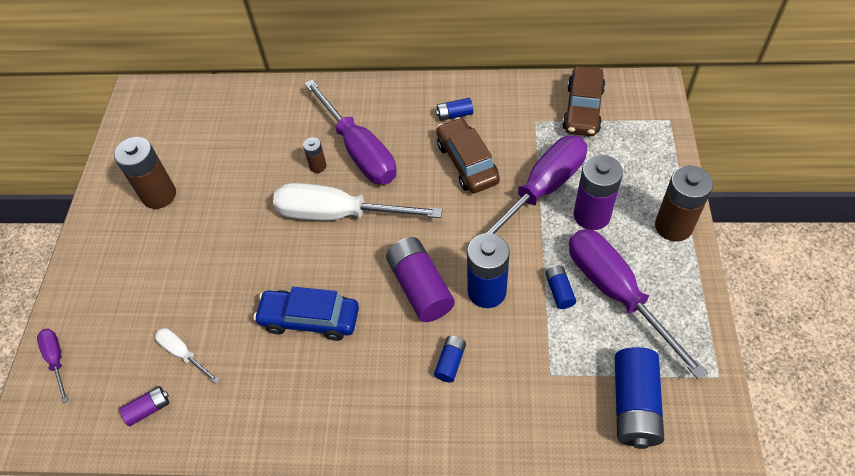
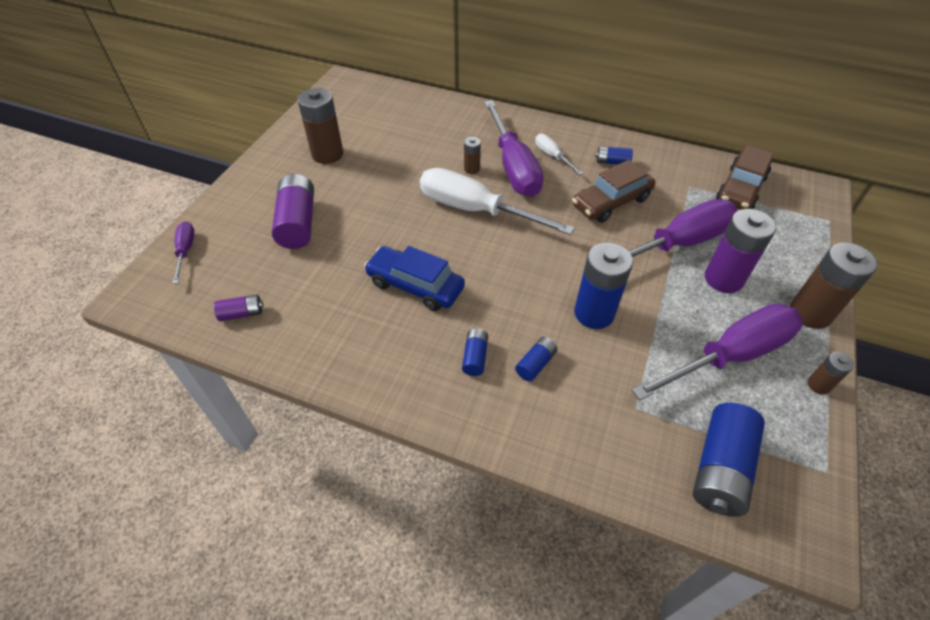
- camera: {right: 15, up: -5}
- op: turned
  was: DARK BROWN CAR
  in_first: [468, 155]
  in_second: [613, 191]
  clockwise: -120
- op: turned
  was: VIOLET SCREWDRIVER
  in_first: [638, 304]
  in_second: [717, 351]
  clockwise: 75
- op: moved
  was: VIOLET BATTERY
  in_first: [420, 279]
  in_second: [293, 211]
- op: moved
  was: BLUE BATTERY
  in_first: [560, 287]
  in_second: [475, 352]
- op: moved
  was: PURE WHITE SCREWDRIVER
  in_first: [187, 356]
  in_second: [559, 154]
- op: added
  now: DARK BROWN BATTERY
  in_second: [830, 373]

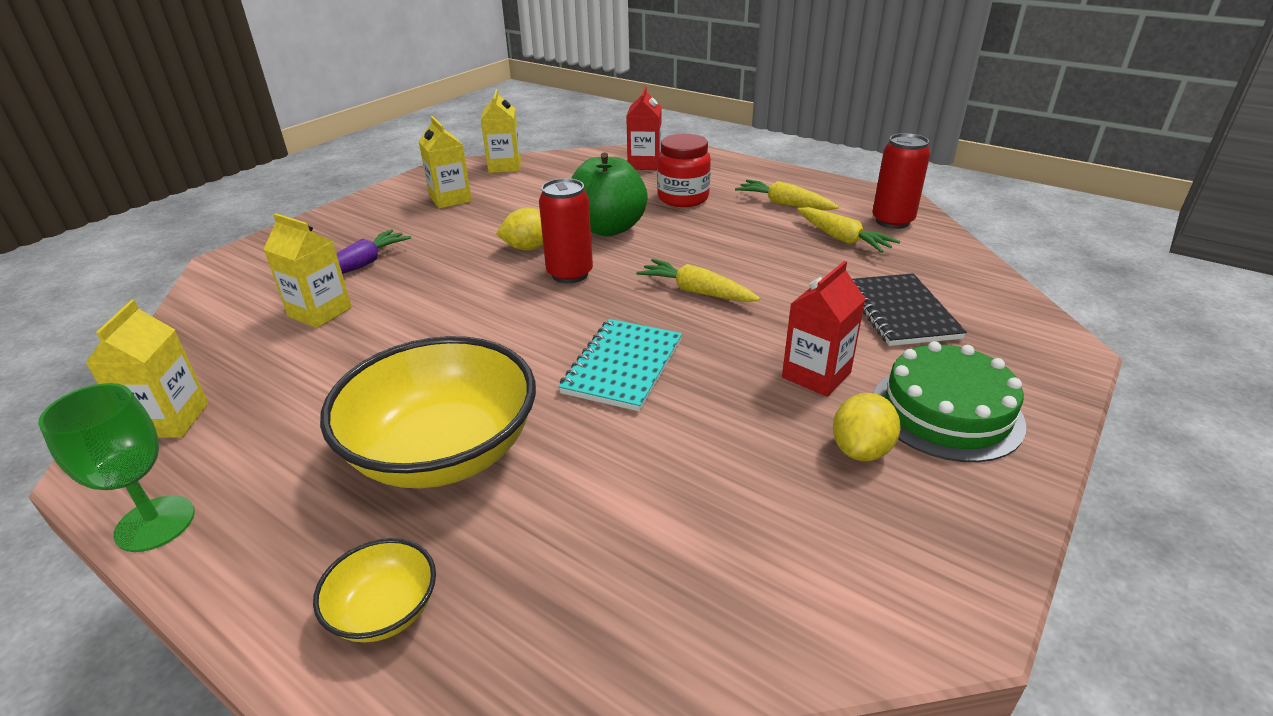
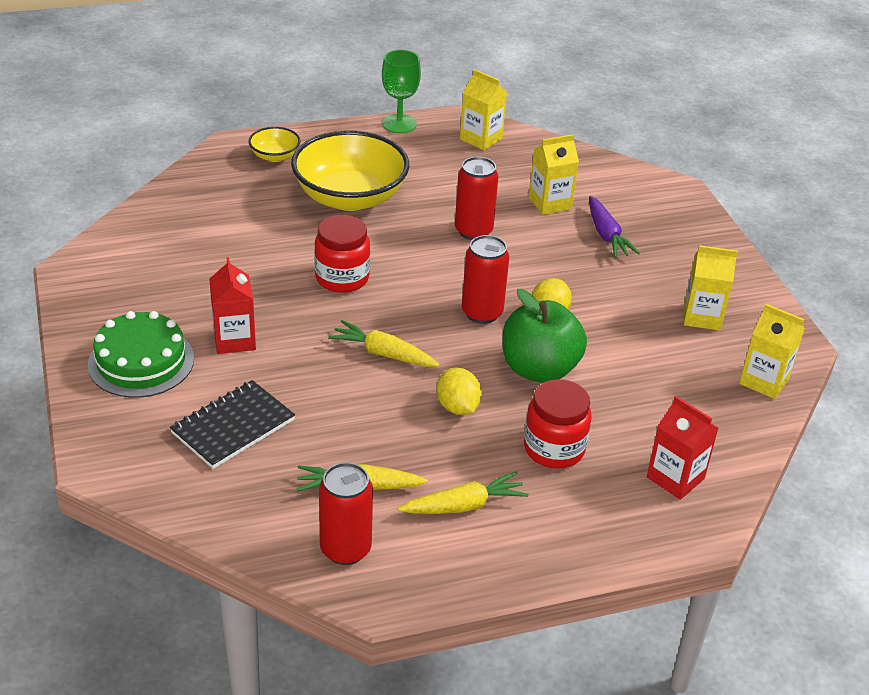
- camera: {right: 125, up: 5}
- op: turned
  was: BRIGHT YELLOW CARROT
  in_first: [698, 280]
  in_second: [384, 343]
  clockwise: -135
- op: turned
  was: JET-BLACK NOTEPAD
  in_first: [909, 309]
  in_second: [232, 424]
  clockwise: -75
- op: replaced
  was: TEAL NOTEPAD
  now: SCARLET PRESERVE JAR
  in_first: [620, 365]
  in_second: [342, 254]
- op: moved
  was: BRIGHT YELLOW CITRUS FRUIT
  in_first: [867, 427]
  in_second: [459, 391]
- op: added
  now: SCARLET SODA CAN
  in_second: [476, 198]

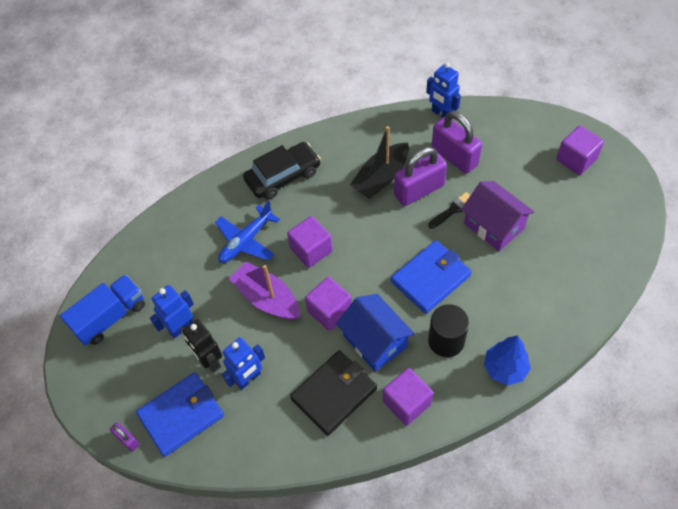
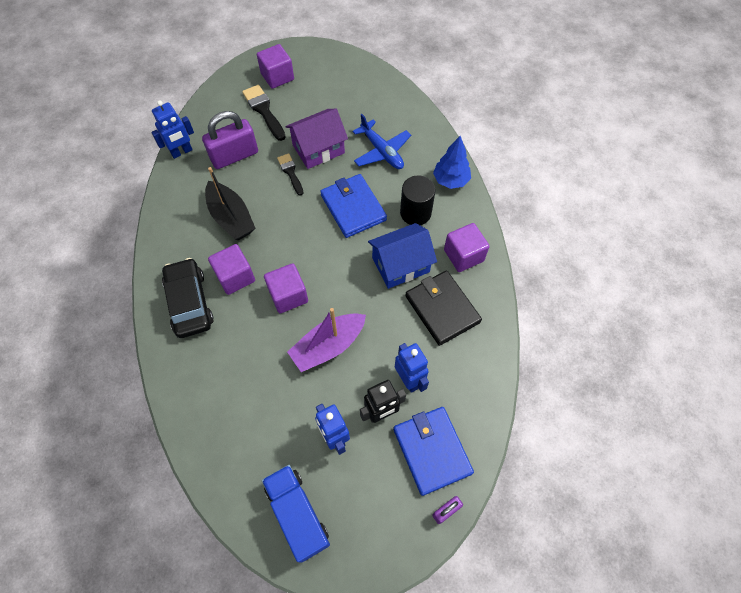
- camera: {right: -80, up: 5}
- op: removed
  was: VIOLET PADLOCK
  in_first: [420, 176]
- op: moved
  was: BLUE TOY PLANE
  in_first: [247, 232]
  in_second: [382, 141]
- op: moved
  was: VIOLET SOLID CUBE
  in_first: [328, 304]
  in_second: [231, 269]
- op: added
  now: JET-BLACK PAINTBRUSH
  in_second: [264, 113]

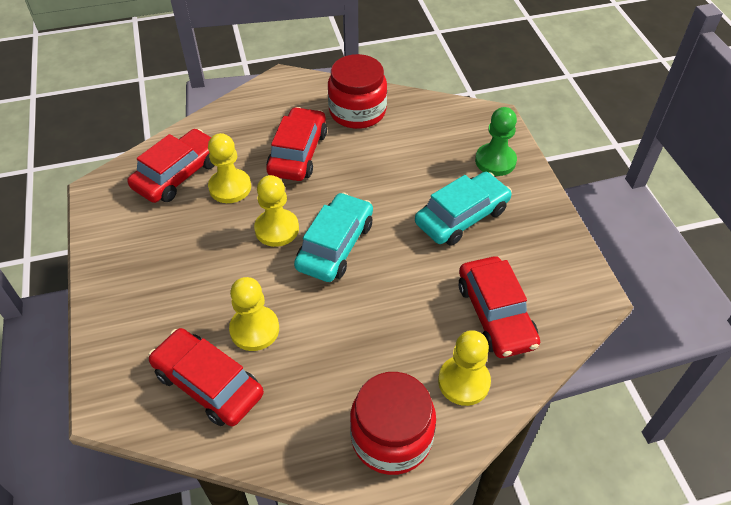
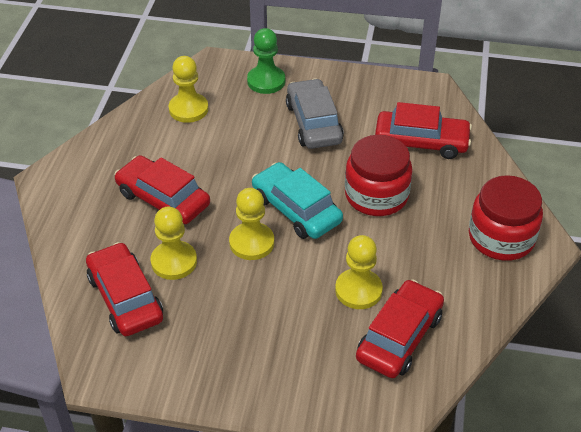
- camera: {right: -65, up: -5}
- op: moved
  was: SCARLET PRESERVE JAR
  in_first: [357, 91]
  in_second: [378, 175]
- op: recoloured
  was: TEAL CAR
  now: GREY CAR
  in_first: [463, 209]
  in_second: [315, 114]
- op: turned
  was: SCARLET CAR
  in_first: [206, 377]
  in_second: [400, 328]
  clockwise: 150
- op: moved
  was: BRIGHT YELLOW PAWN
  in_first: [464, 368]
  in_second: [188, 89]

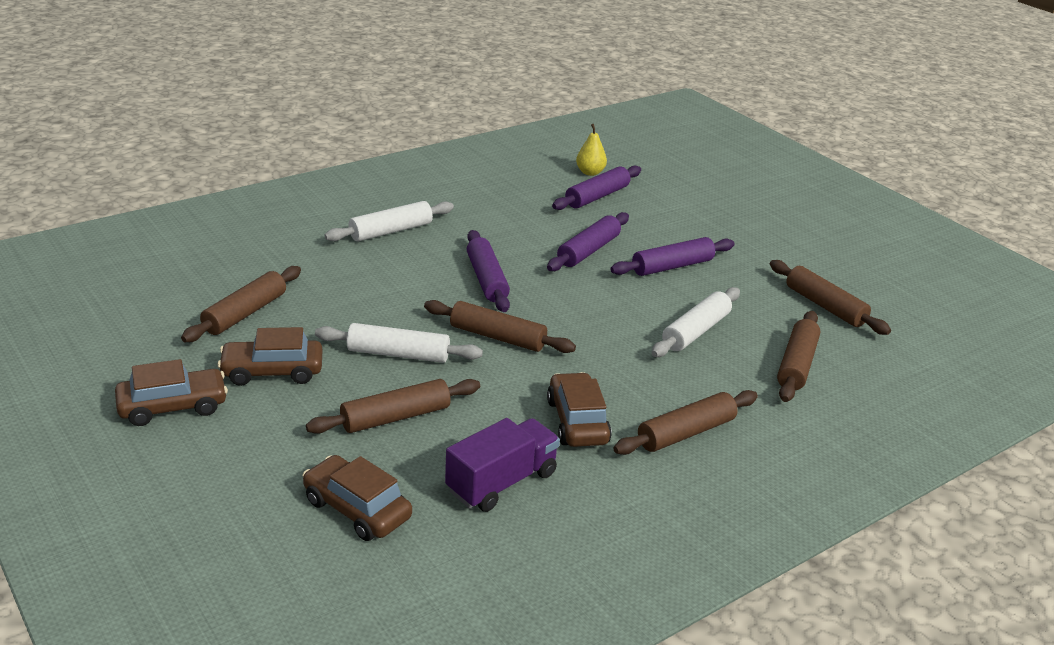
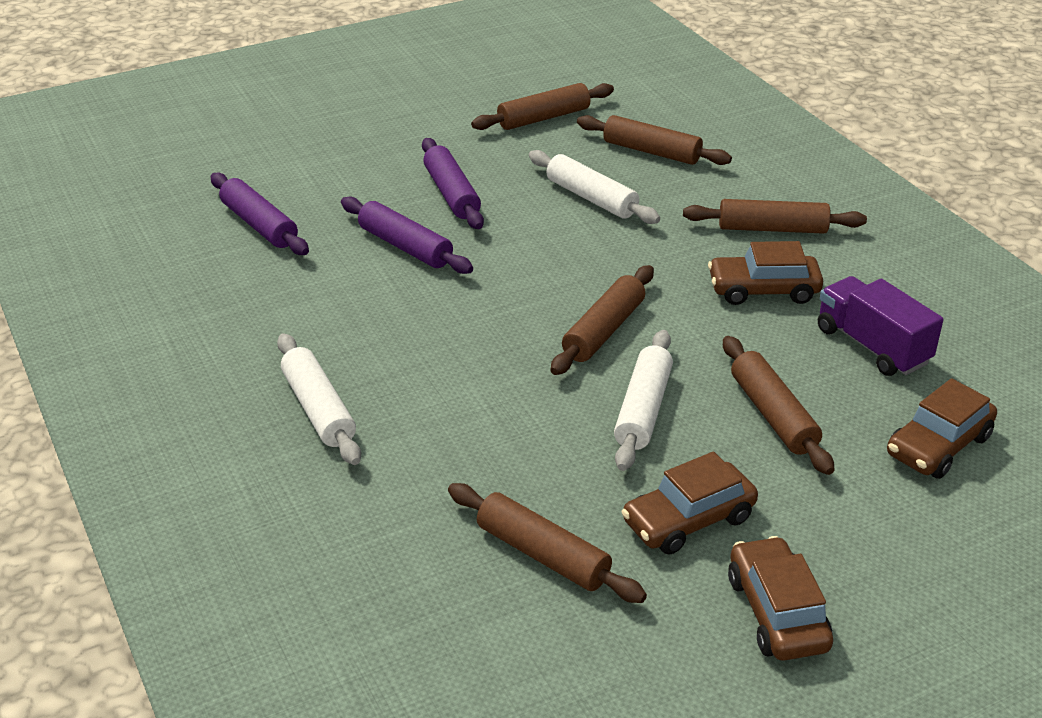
- camera: {right: -80, up: 5}
- op: removed
  was: BRIGHT YELLOW PEAR FRUIT
  in_first: [591, 150]
- op: removed
  was: VIOLET PASTRY ROLLER
  in_first: [488, 271]
- op: turned
  was: DARK BROWN CAR
  in_first: [269, 356]
  in_second: [689, 503]
  clockwise: 60
- op: turned
  was: DARK BROWN PASTRY ROLLER
  in_first: [685, 422]
  in_second: [775, 216]
  clockwise: -60

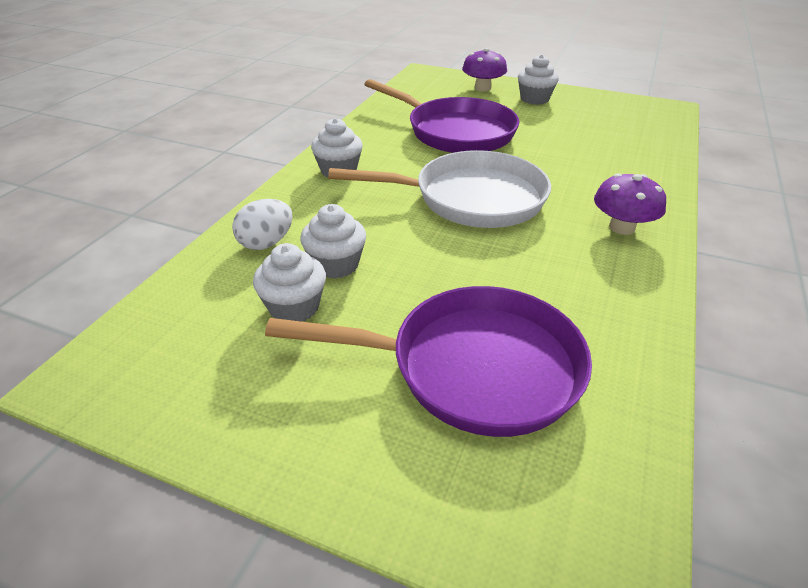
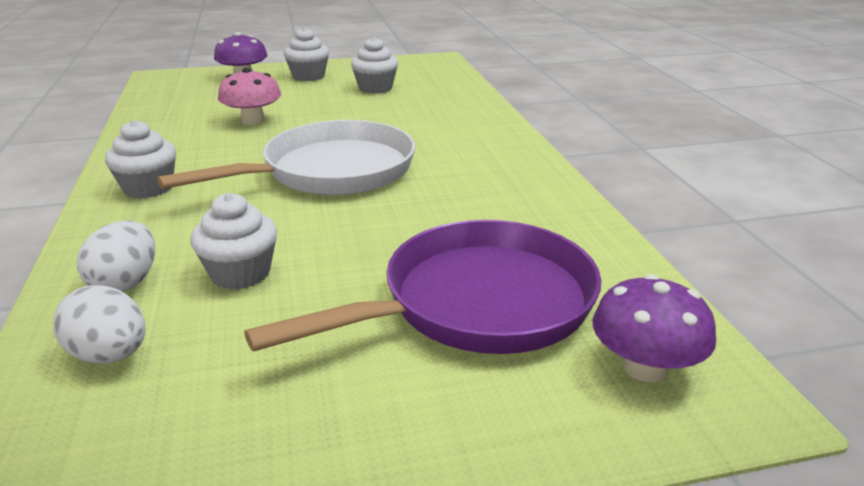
- camera: {right: -35, up: -10}
- op: replaced
  was: VIOLET FRYING PAN
  now: PINK TOADSTOOL
  in_first: [441, 116]
  in_second: [249, 96]
- op: moved
  was: VIOLET TOADSTOOL
  in_first: [630, 204]
  in_second: [654, 328]
- op: moved
  was: PURE WHITE MUFFIN
  in_first: [289, 282]
  in_second: [374, 65]
- op: added
  now: PURE WHITE EGG
  in_second: [99, 324]

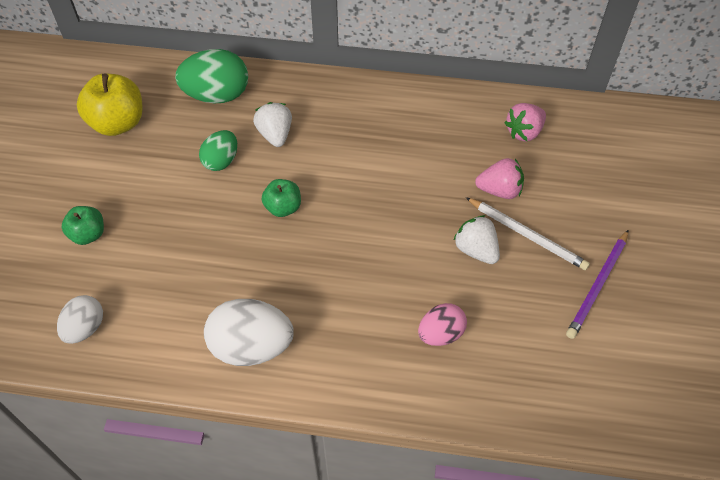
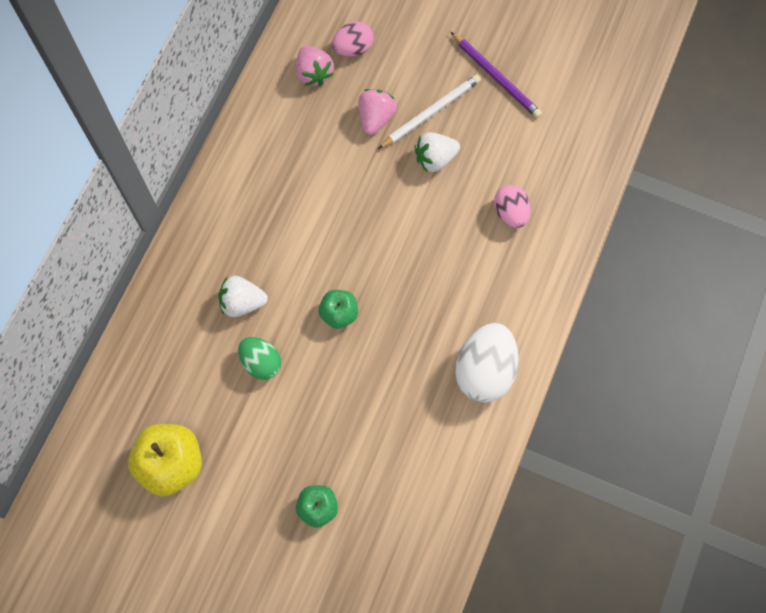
- camera: {right: -75, up: 15}
- op: removed
  was: GREEN EGG
  in_first: [211, 76]
- op: removed
  was: PURE WHITE EGG
  in_first: [80, 319]
- op: added
  now: PINK EGG
  in_second: [353, 39]

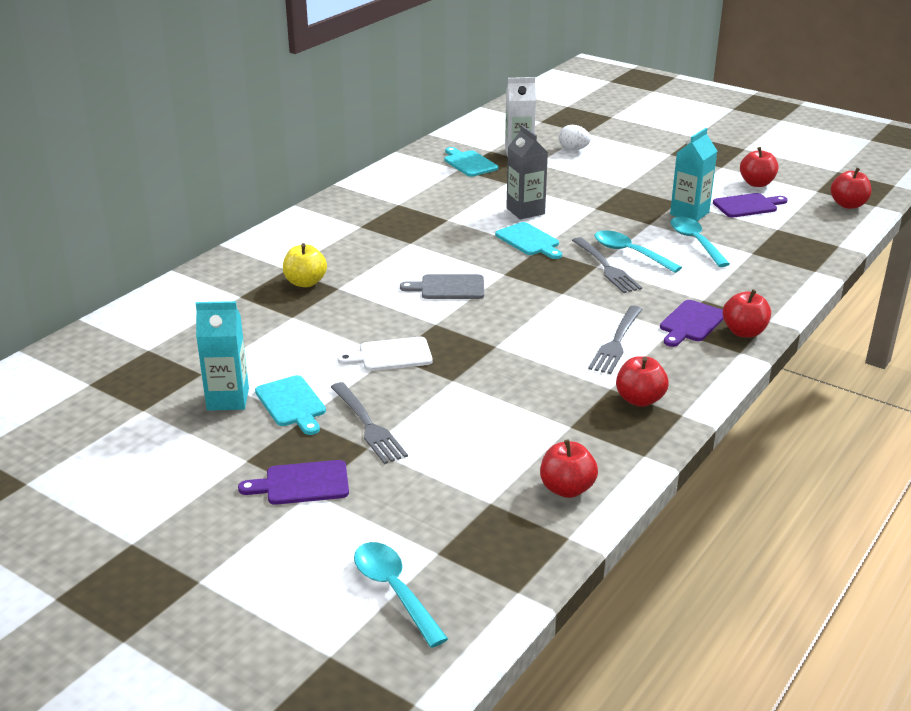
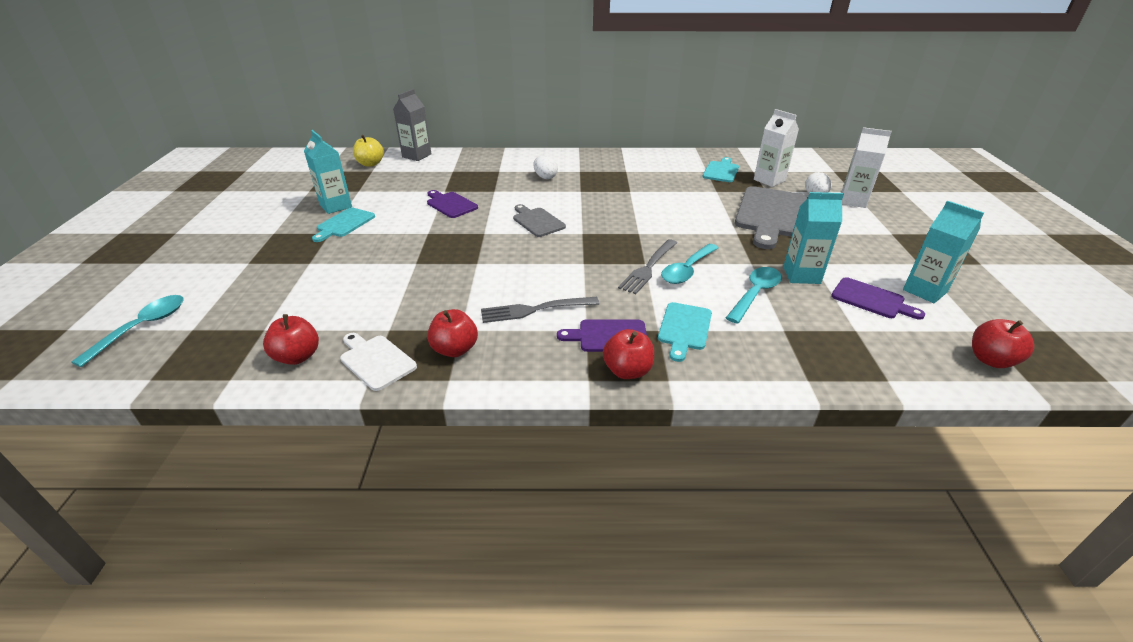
- camera: {right: 55, up: 5}
- op: moved
  was: GREY CARTON
  in_first: [527, 172]
  in_second: [412, 125]
- op: replaced
  was: SCARLET APPLE FRUIT
  now: TEAL CARTON
  in_first: [759, 167]
  in_second: [943, 252]
- op: moved
  was: TEAL BREAD BOARD
  in_first: [528, 240]
  in_second: [685, 332]
- op: turned
  was: TEAL SPOON
  in_first: [638, 251]
  in_second: [689, 264]
  clockwise: -150
- op: moved
  was: BRIGHT YELLOW APPLE FRUIT
  in_first: [305, 265]
  in_second: [368, 151]
- op: moved
  was: PURE WHITE BREAD BOARD
  in_first: [385, 354]
  in_second: [378, 362]
- op: removed
  was: GREY FORK
  in_first: [369, 423]
- op: moved
  was: VIOLET BREAD BOARD
  in_first: [293, 482]
  in_second: [452, 204]
- op: added
  now: PURE WHITE CARTON
  in_second: [866, 167]
- op: added
  now: PURE WHITE EGG
  in_second: [545, 167]
- op: added
  now: GREY BREAD BOARD
  in_second: [771, 217]

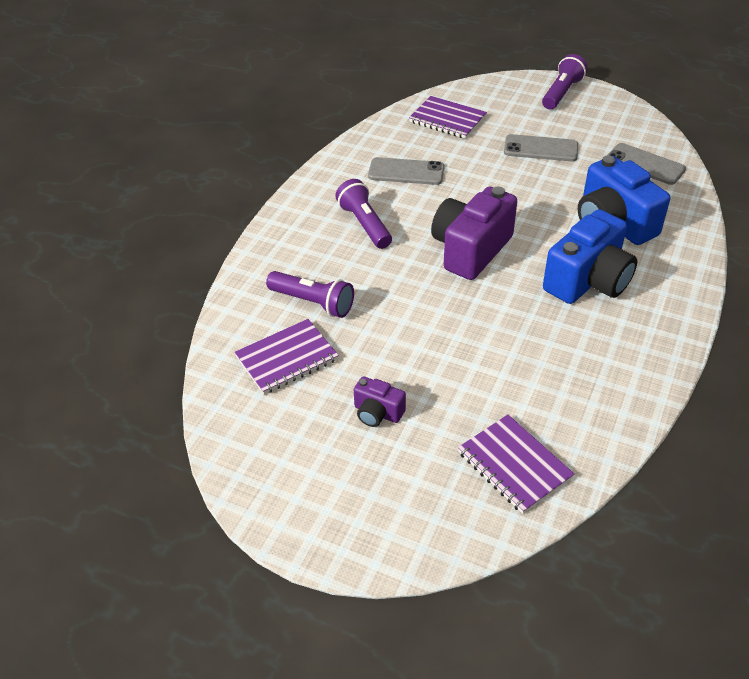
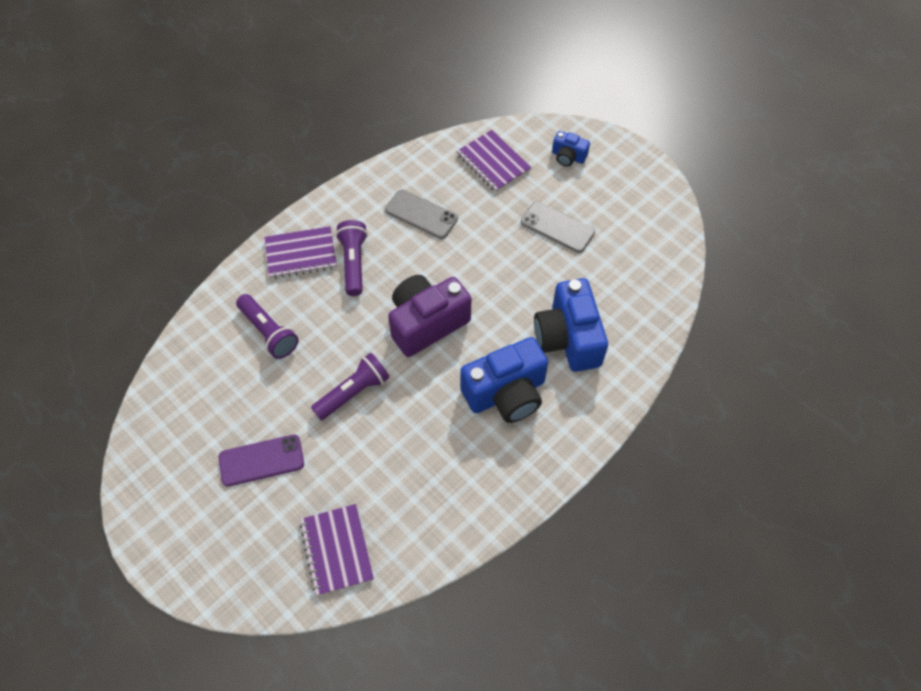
- camera: {right: 20, up: 15}
- op: moved
  was: VIOLET FLASHLIGHT
  in_first: [564, 81]
  in_second: [350, 386]
- op: removed
  was: GREY MOBILE PHONE
  in_first: [646, 164]
- op: moved
  was: VIOLET NOTEPAD
  in_first: [287, 357]
  in_second: [301, 252]
- op: replaced
  was: VIOLET COMPACT CAMERA
  now: VIOLET MOBILE PHONE
  in_first: [380, 401]
  in_second: [261, 461]
- op: added
  now: BLUE COMPACT CAMERA
  in_second: [571, 148]

